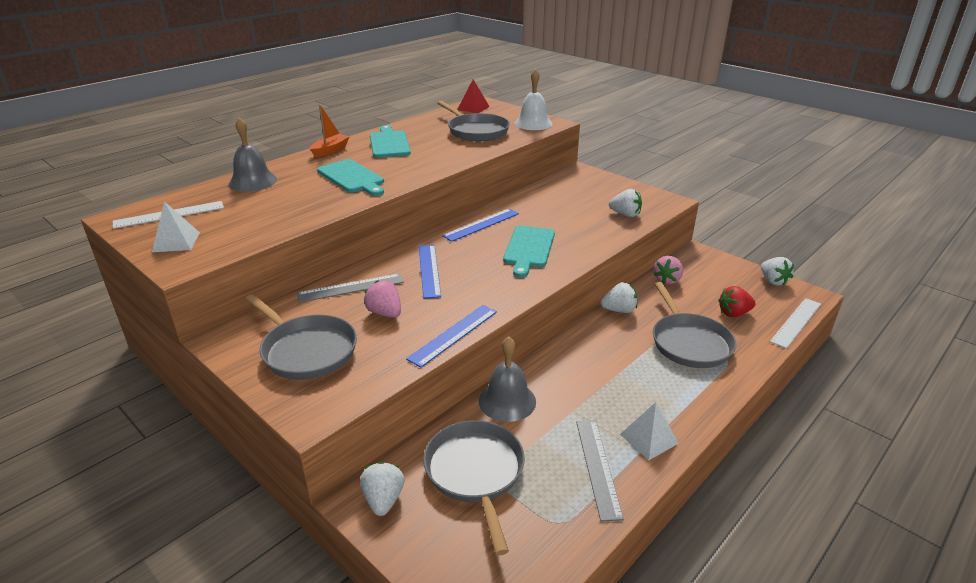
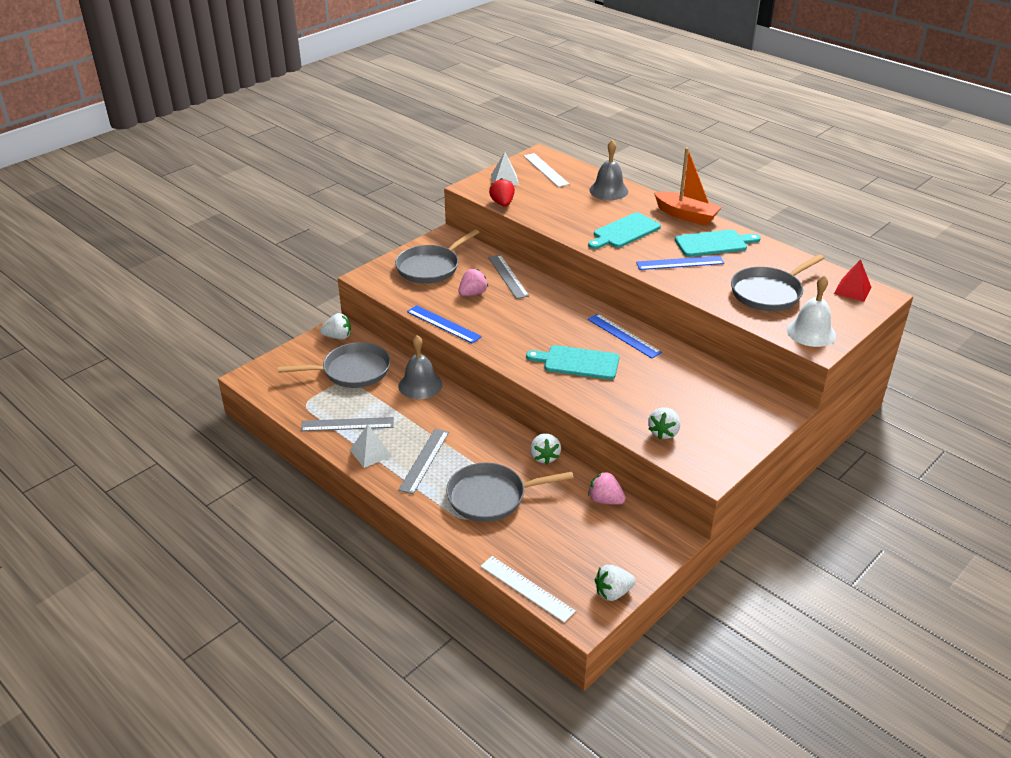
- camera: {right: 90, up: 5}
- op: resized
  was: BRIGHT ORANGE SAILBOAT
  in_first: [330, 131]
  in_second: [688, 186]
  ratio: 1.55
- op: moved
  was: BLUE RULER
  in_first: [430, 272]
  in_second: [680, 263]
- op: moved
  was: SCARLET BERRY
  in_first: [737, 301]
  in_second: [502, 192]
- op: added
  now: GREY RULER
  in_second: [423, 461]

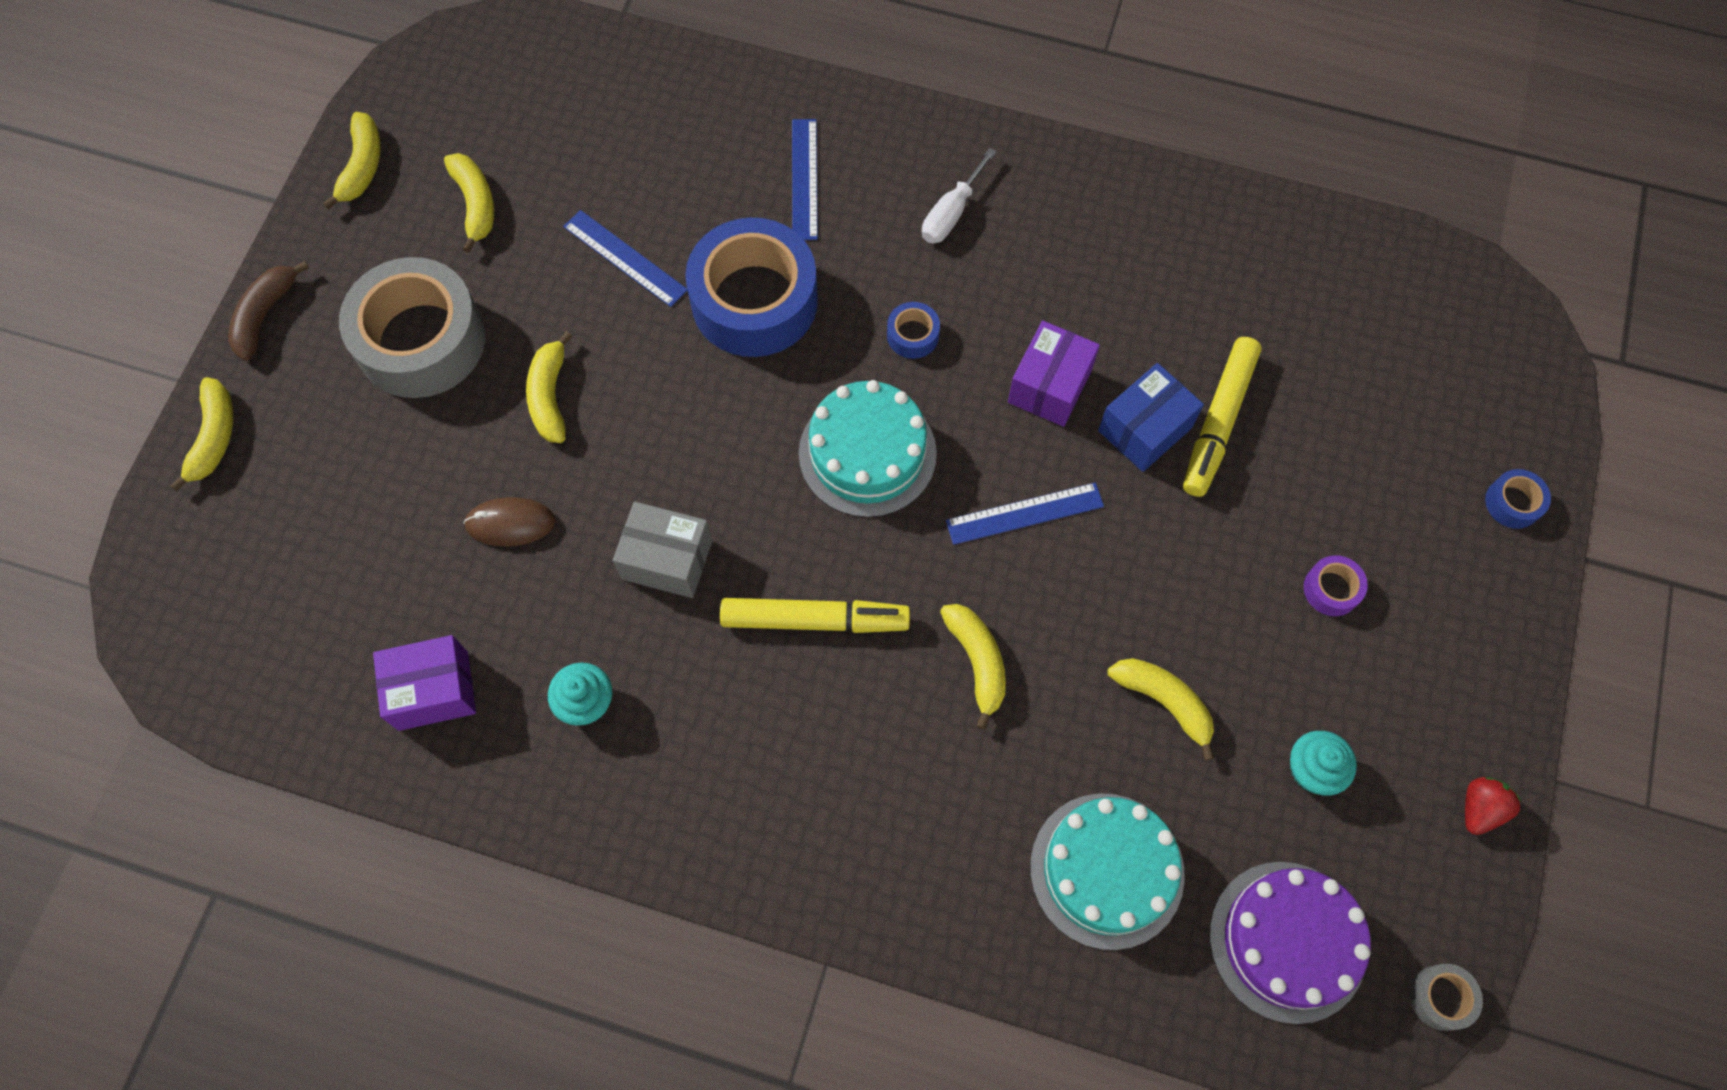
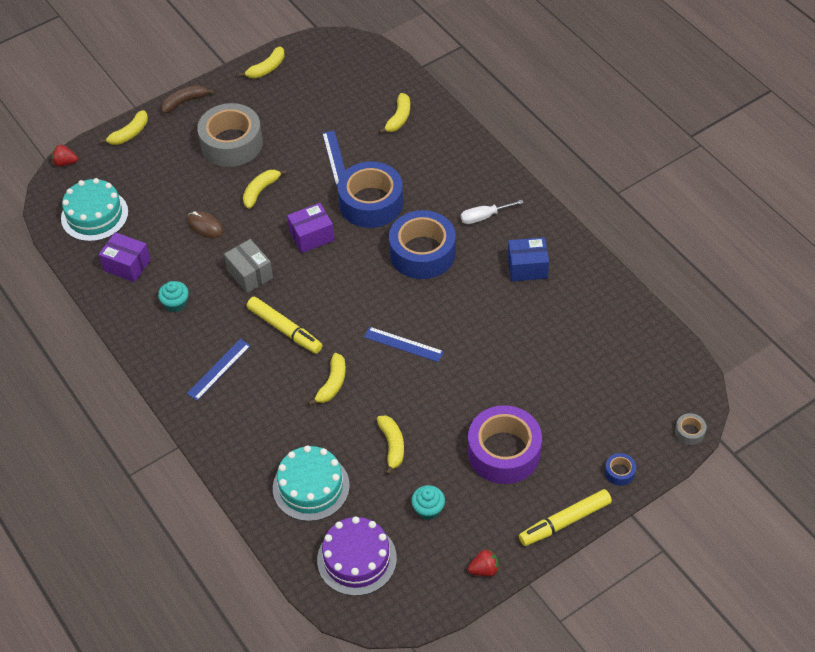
- camera: {right: 40, up: -15}
- op: moved
  was: BLUE RULER
  in_first: [805, 179]
  in_second: [219, 370]
- op: moved
  was: BRIGHT YELLOW BANANA
  in_first: [469, 203]
  in_second: [394, 113]
- op: resized
  was: BLUE TAPE
  in_first: [913, 330]
  in_second: [422, 244]
  ratio: 2.44
- op: moved
  was: VIOLET PARCEL
  in_first: [1054, 374]
  in_second: [310, 228]
- op: moved
  was: BRIGHT YELLOW FELT PEN
  in_first: [1222, 417]
  in_second: [565, 517]
- op: moved
  was: BLUE PARCEL
  in_first: [1151, 417]
  in_second: [528, 259]
- op: moved
  was: TEAL GATEAU
  in_first: [868, 448]
  in_second: [94, 210]
- op: resized
  was: VIOLET TAPE
  in_first: [1336, 585]
  in_second: [505, 444]
  ratio: 2.44
- op: moved
  was: GREY TAPE
  in_first: [1446, 997]
  in_second: [690, 429]
- op: added
  now: SCARLET BERRY
  in_second: [65, 155]

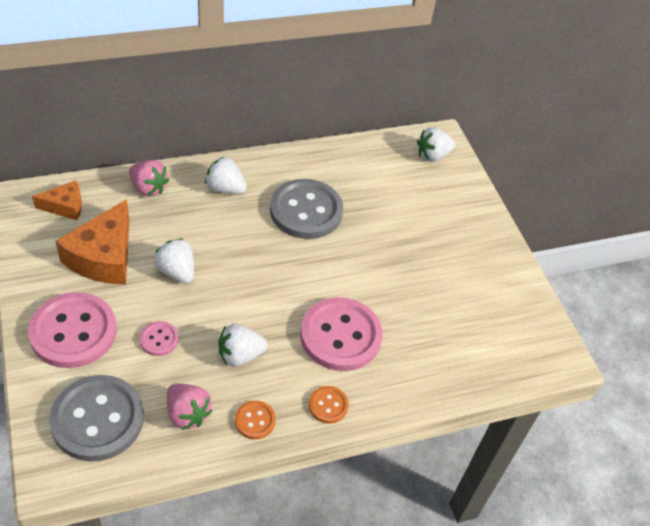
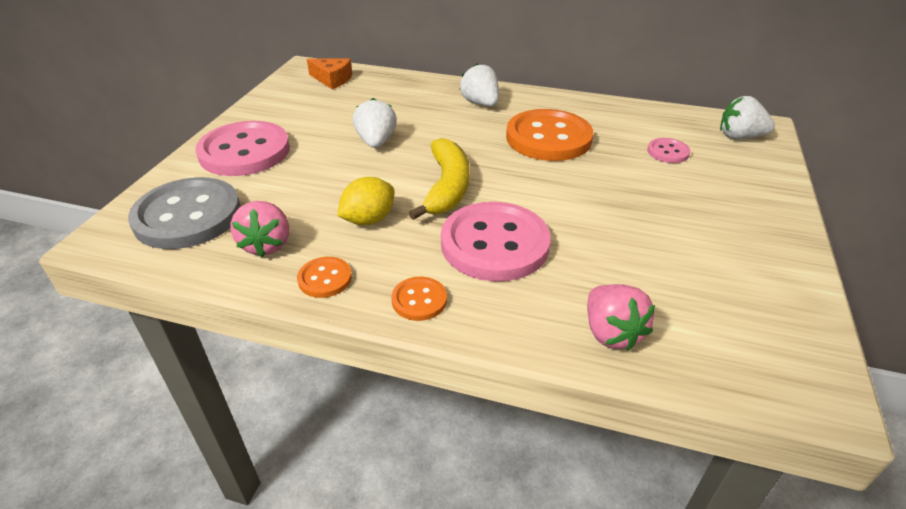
- camera: {right: 40, up: -10}
- op: moved
  was: PINK BERRY
  in_first: [149, 178]
  in_second: [621, 317]
- op: recoloured
  was: GREY SHIRT BUTTON
  now: BRIGHT ORANGE SHIRT BUTTON
  in_first: [306, 209]
  in_second: [549, 135]
- op: removed
  was: BRIGHT ORANGE CHEESE WEDGE
  in_first: [92, 241]
- op: moved
  was: PINK SHIRT BUTTON
  in_first: [159, 338]
  in_second: [668, 150]
- op: replaced
  was: PURE WHITE BERRY
  now: BRIGHT YELLOW CITRUS FRUIT
  in_first: [243, 345]
  in_second: [366, 201]
- op: added
  now: BRIGHT YELLOW BANANA
  in_second: [439, 179]

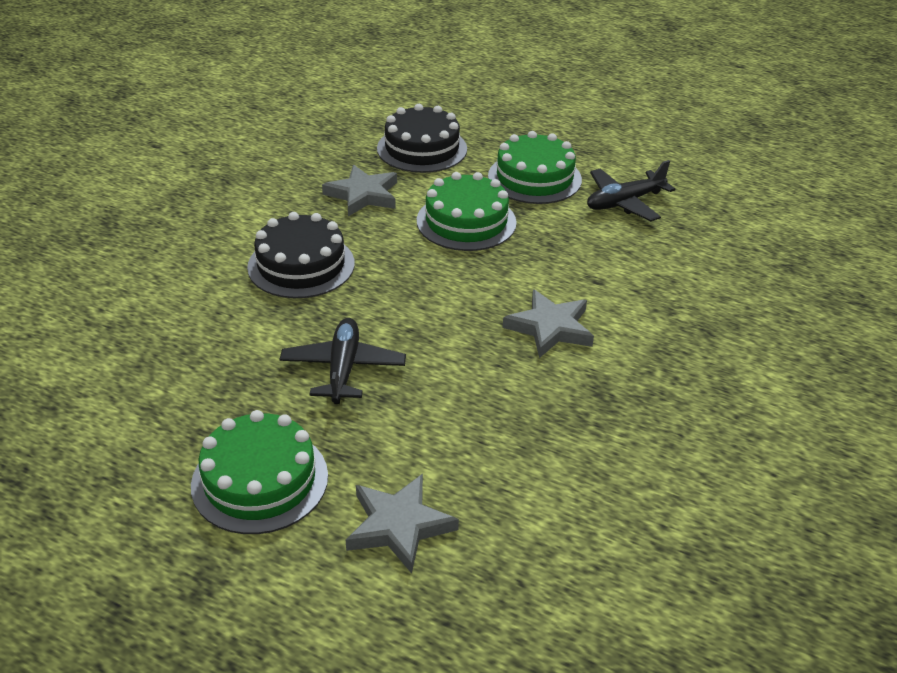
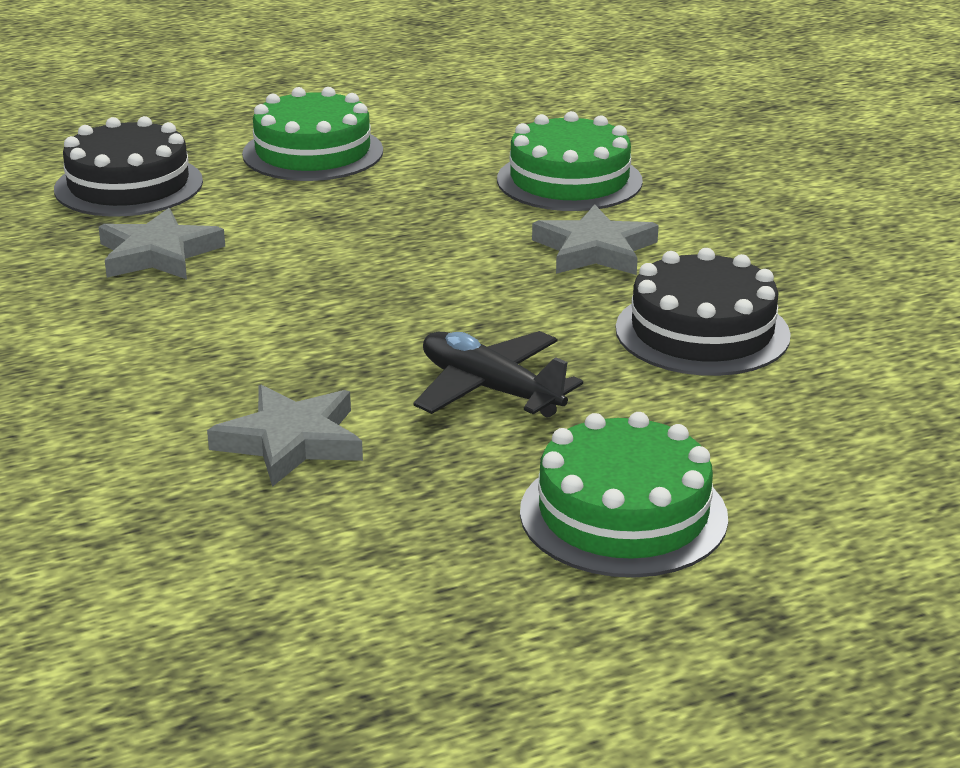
- camera: {right: -50, up: -10}
- op: removed
  was: JET-BLACK TOY PLANE
  in_first: [631, 191]
- op: moved
  was: GREEN GATEAU
  in_first: [467, 211]
  in_second: [570, 161]
- op: moved
  was: JET-BLACK GATEAU
  in_first: [301, 255]
  in_second: [703, 312]
- op: moved
  was: GREY FIVE-POINTED STAR
  in_first: [402, 524]
  in_second: [285, 436]

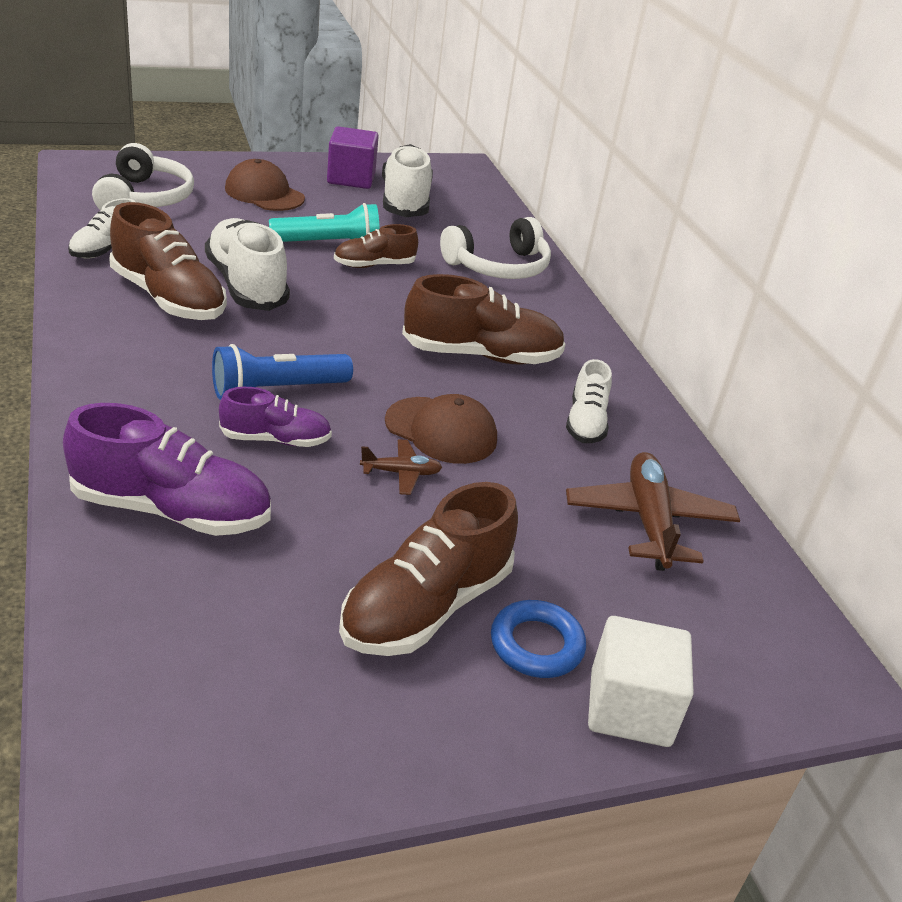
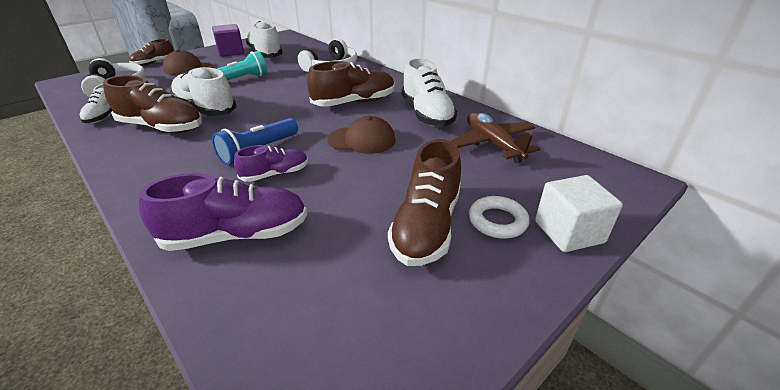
- camera: {right: -20, up: 0}
- op: moved
  was: DARK BROWN LACE-UP SHOE
  in_first: [376, 246]
  in_second: [151, 52]
- op: resized
  was: PURE WHITE LACE-UP SHOE
  in_first: [589, 401]
  in_second: [429, 92]
  ratio: 1.71
- op: removed
  was: DARK BROWN TOY PLANE
  in_first: [401, 467]
- op: recoloured
  was: BLUE HOOP
  now: PURE WHITE HOOP
  in_first: [538, 639]
  in_second: [499, 217]

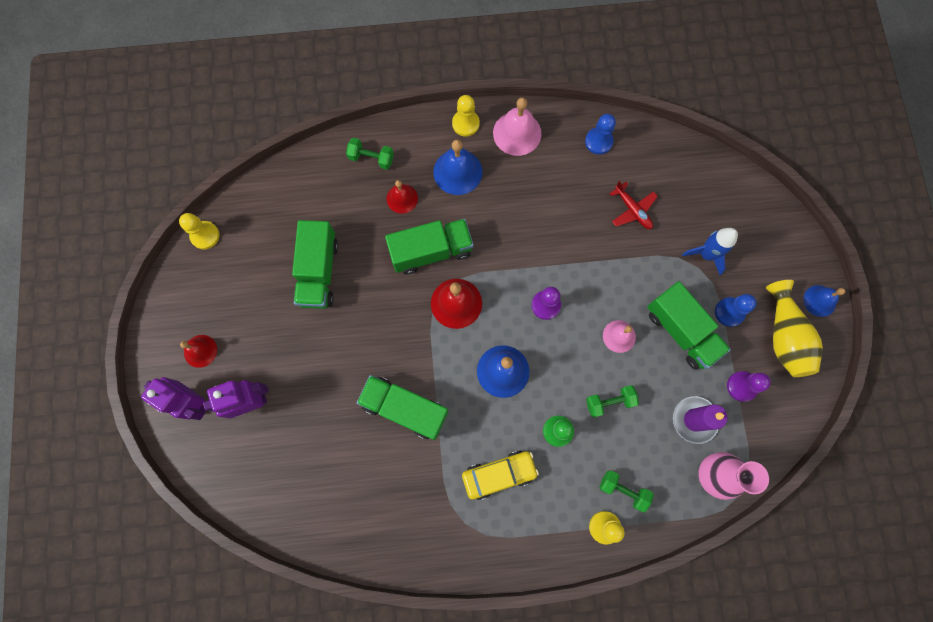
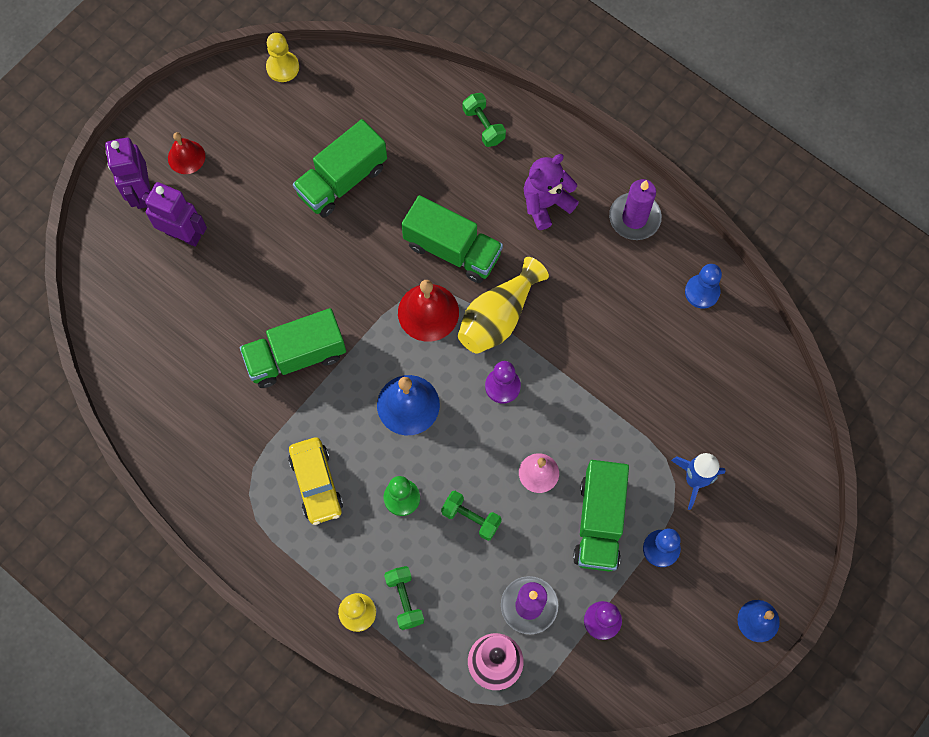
- camera: {right: 45, up: -5}
- op: removed
  was: BRIGHT YELLOW PAWN
  in_first: [466, 116]
- op: replaced
  was: PINK SCHOOL BELL
  now: VIOLET WAX CANDLE
  in_first: [517, 126]
  in_second: [635, 209]
- op: replaced
  was: BLUE SCHOOL BELL
  now: VIOLET TEDDY BEAR
  in_first: [457, 167]
  in_second: [551, 192]
- op: removed
  was: SCARLET SCHOOL BELL
  in_first: [402, 197]
- op: removed
  was: SCARLET TOY PLANE
  in_first: [633, 205]
- op: moved
  was: BRIGHT YELLOW TALL VASE
  in_first: [794, 328]
  in_second: [503, 305]
- op: turned
  was: GREEN TOY TRUCK
  in_first: [402, 407]
  in_second: [293, 348]
  clockwise: -90
- op: turned
  was: BRIGHT YELLOW CAR
  in_first: [500, 475]
  in_second: [315, 481]
  clockwise: 45

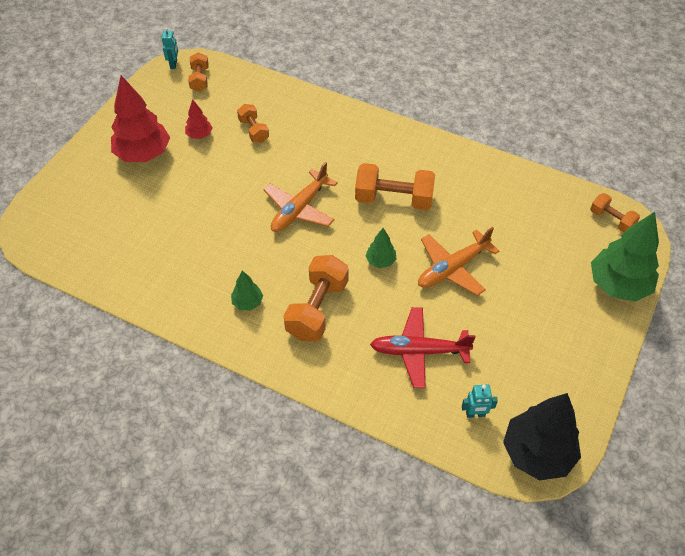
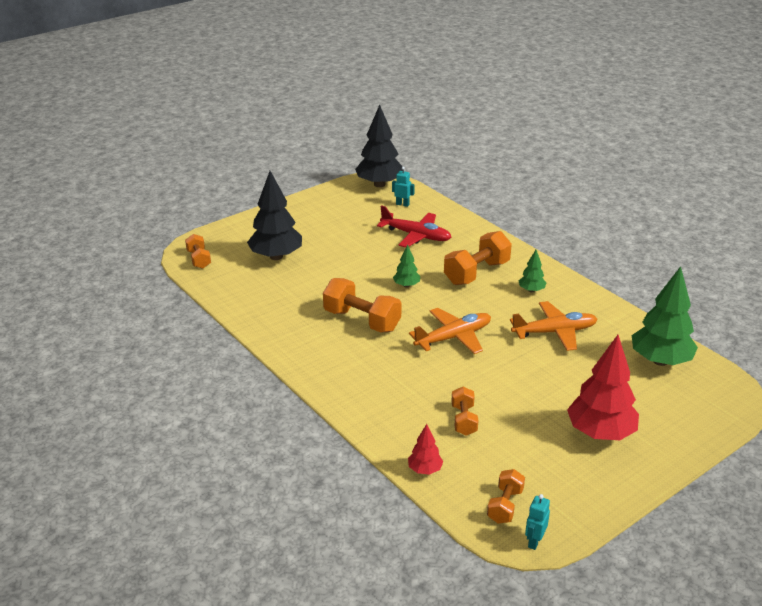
- camera: {right: -155, up: -20}
- op: moved
  was: SCARLET FIR TREE
  in_first: [199, 119]
  in_second: [425, 449]
- op: moved
  was: GREEN FIR TREE
  in_first: [625, 257]
  in_second: [665, 316]
- op: moved
  was: BRIGHT ORANGE TOY PLANE
  in_first: [458, 261]
  in_second: [553, 326]
- op: added
  now: JET-BLACK FIR TREE
  in_second: [274, 215]

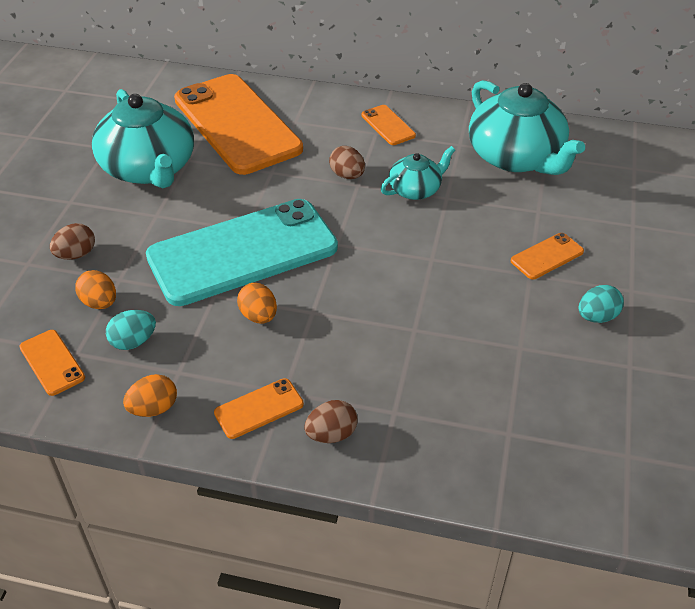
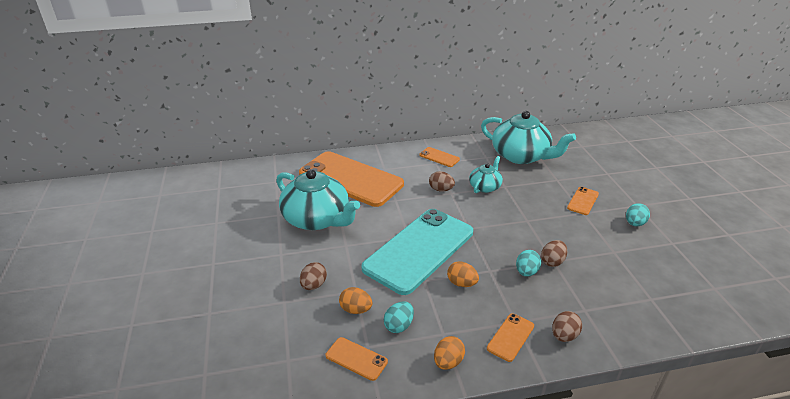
- camera: {right: -25, up: -10}
- op: added
  now: DARK BROWN EGG
  in_second: [554, 253]
- op: added
  now: TEAL EGG
  in_second: [528, 263]

